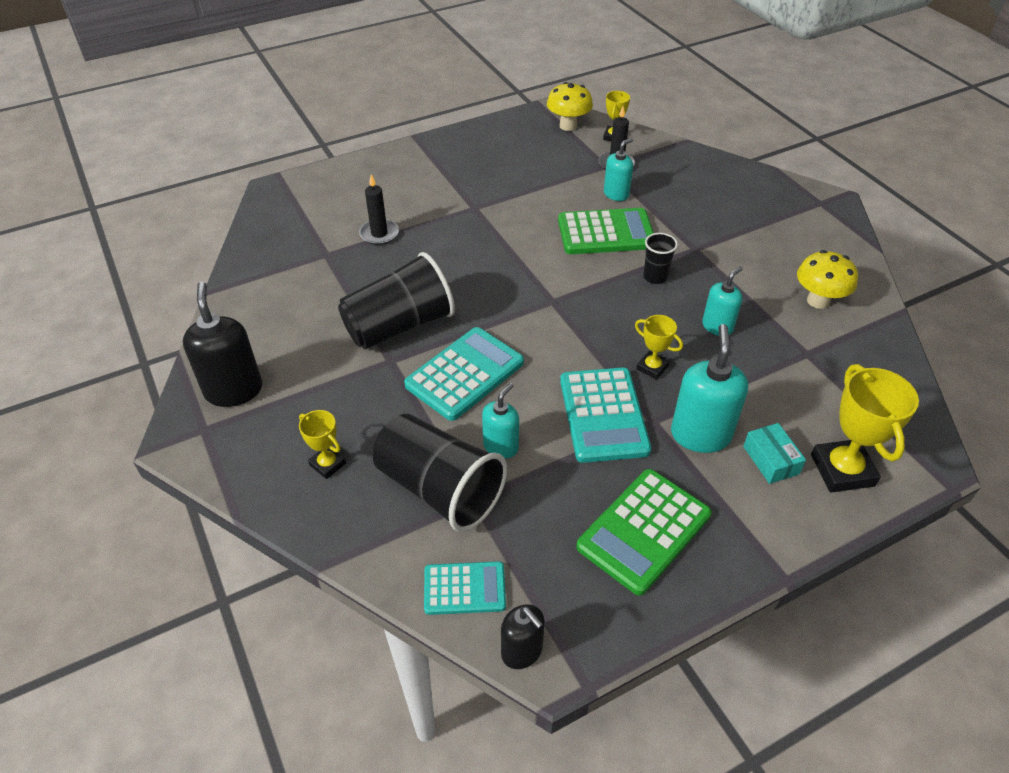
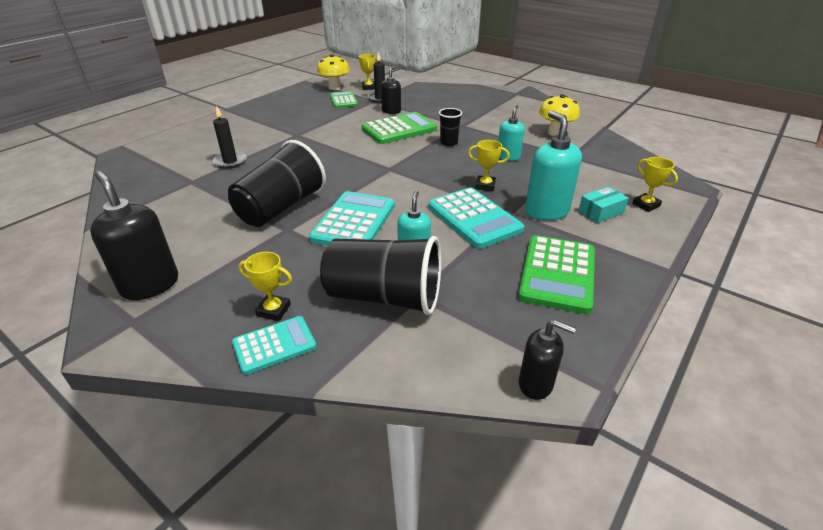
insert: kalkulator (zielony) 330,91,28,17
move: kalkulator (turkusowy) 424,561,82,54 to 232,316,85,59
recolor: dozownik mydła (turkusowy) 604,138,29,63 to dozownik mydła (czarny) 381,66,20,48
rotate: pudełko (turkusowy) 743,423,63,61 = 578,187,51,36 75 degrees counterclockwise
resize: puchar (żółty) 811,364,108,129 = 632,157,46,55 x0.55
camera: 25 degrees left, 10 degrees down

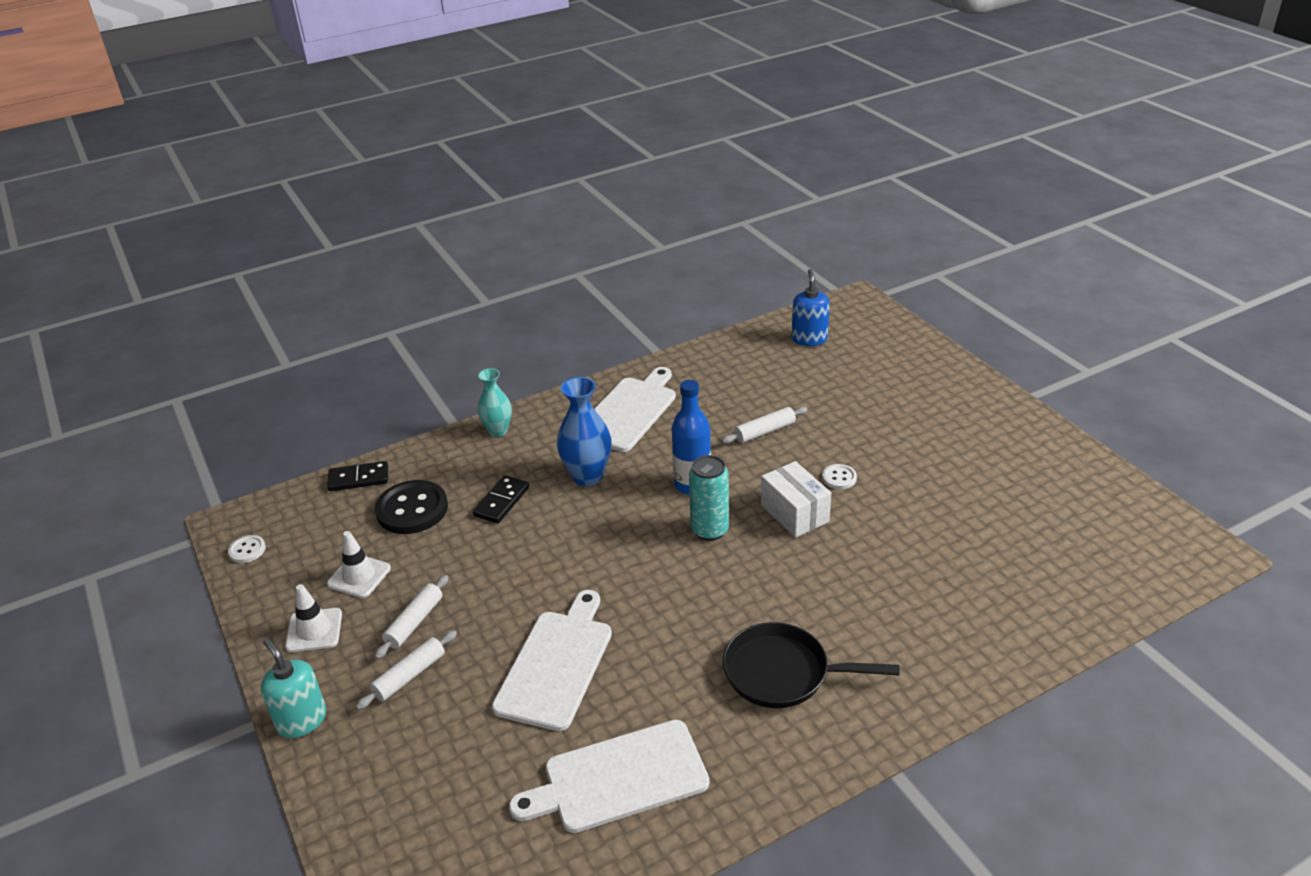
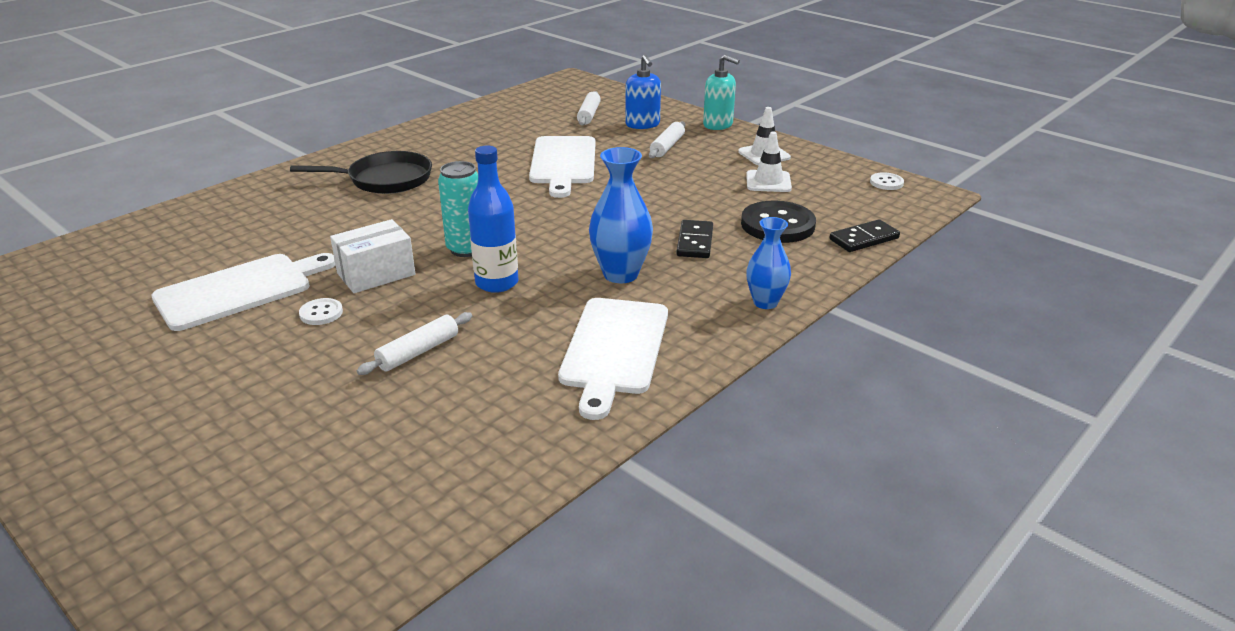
move: dozownik mydła (niebieski) 792,269,38,77 to 625,55,36,74; wałek do ciasta (biały) 375,575,74,84 to 577,91,24,35; deska do krojenia (biały) 509,720,200,113 to 151,253,185,78
recolor: wazon (turkusowy) 478,368,34,69 to wazon (niebieski) 746,217,45,92
rotate: pudełko (biały) 761,461,70,77 = 330,219,85,74 75 degrees counterclockwise
camera: 160 degrees right, 5 degrees down

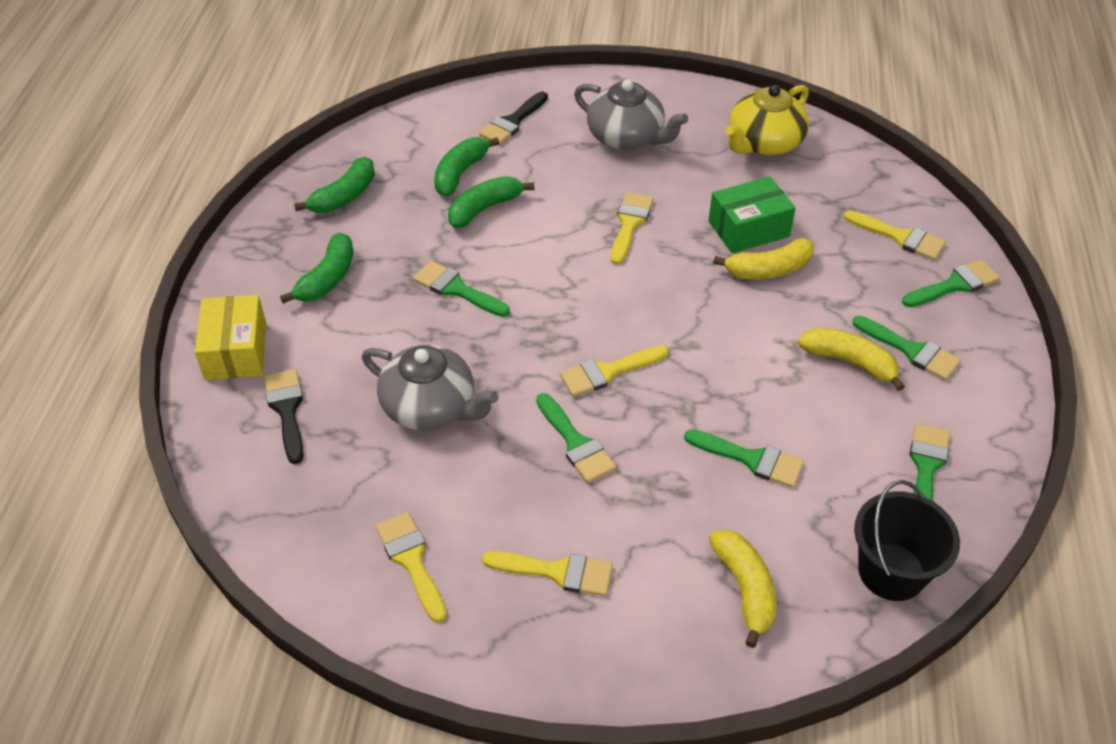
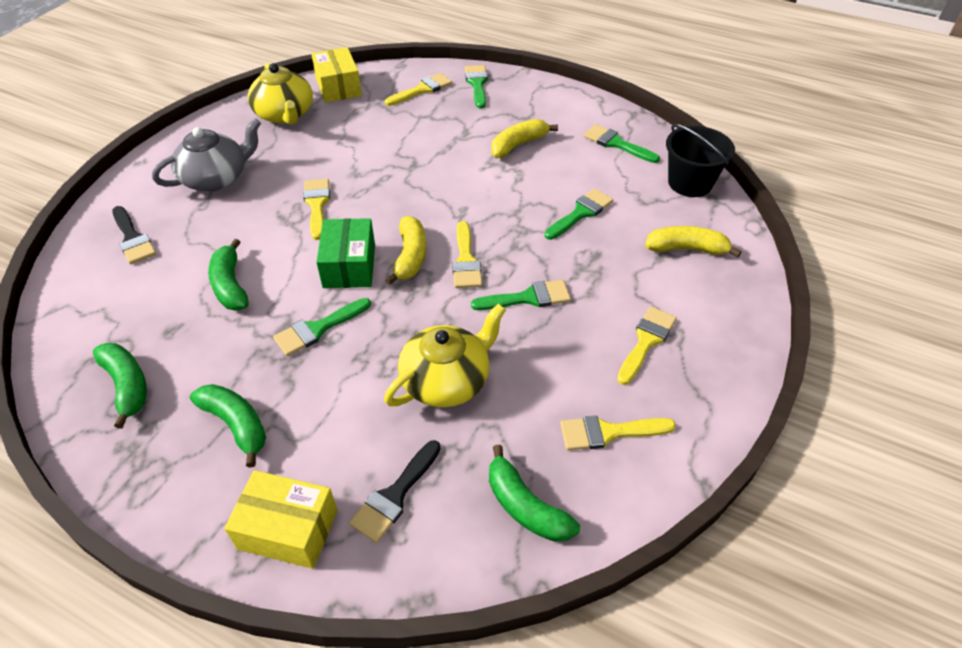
delete: pędzel (zielony) 853,316,108,64
insert: pudełko (żółty) 311,47,51,56
move: banan (zielony) 434,137,65,59 to 489,445,91,97; pudełko (zielony) 709,176,87,77 to 316,218,59,70; banan (żółty) 713,238,101,41 to 385,216,41,69
recolor: imbryk (szary) 362,345,137,85 to imbryk (żółty) 384,304,122,103
rotate: pędzel (żółty) 610,192,44,73 = 303,179,27,61 45 degrees clockwise; pędzel (czarny) 264,369,40,95 = 349,440,92,103 60 degrees counterclockwise
camera: 70 degrees left, 0 degrees up

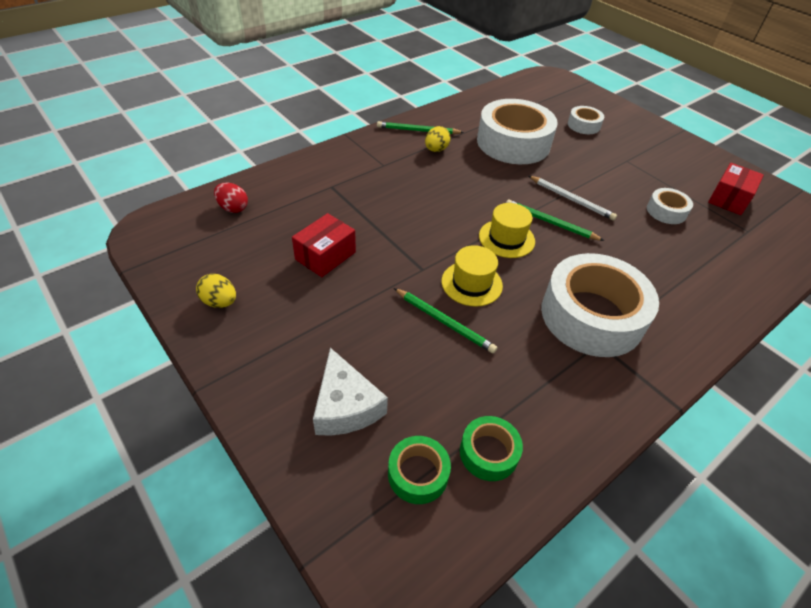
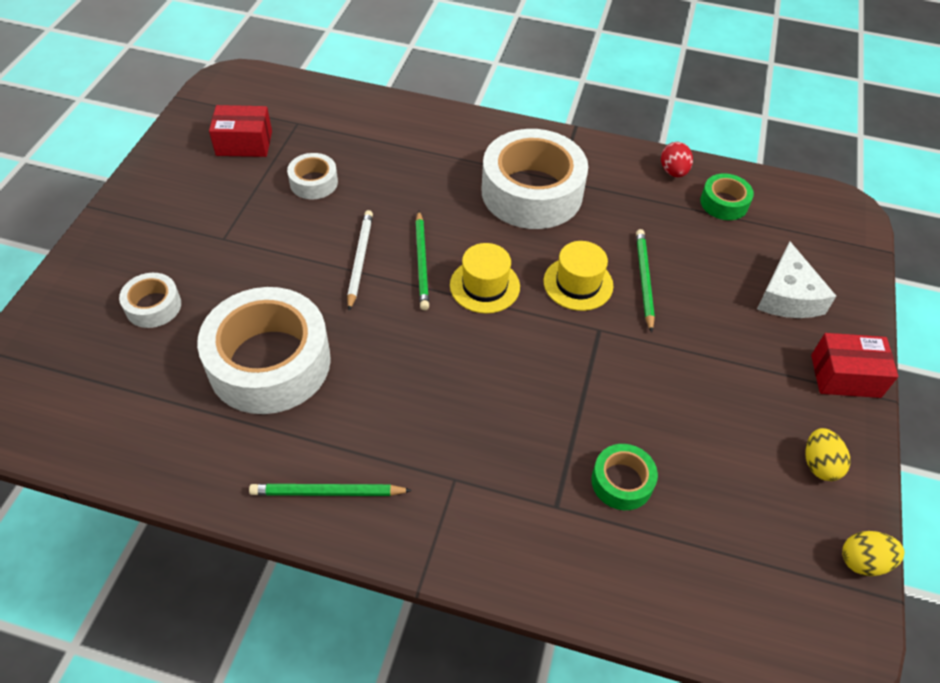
move: jajko (żółty) 425,126,26,26 to 842,531,62,45; jajko (czerwony) 214,183,34,30 to 661,142,32,35; pudełko (czerwony) 292,213,64,64 to 811,333,87,65; taśma klejąca (zielony) 388,436,63,68 to 591,444,67,66
rotate: ołówek (zielony) 377,121,87,13 = 249,484,163,12 120 degrees clockwise; ser (biały) 313,348,75,88 = 757,241,79,77 150 degrees clockwise
camera: 125 degrees left, 5 degrees up

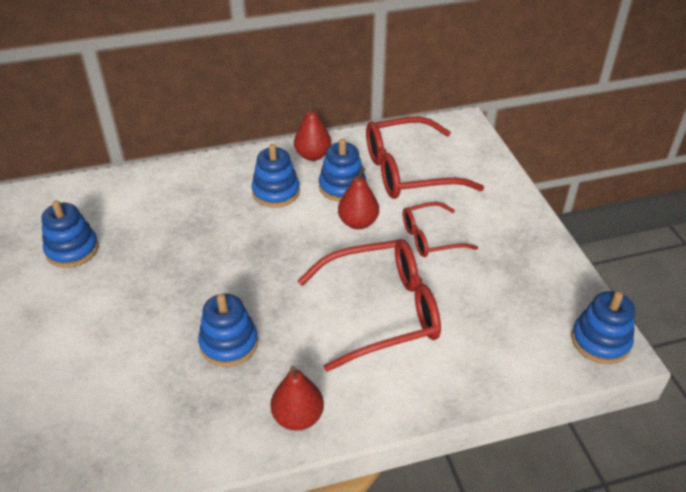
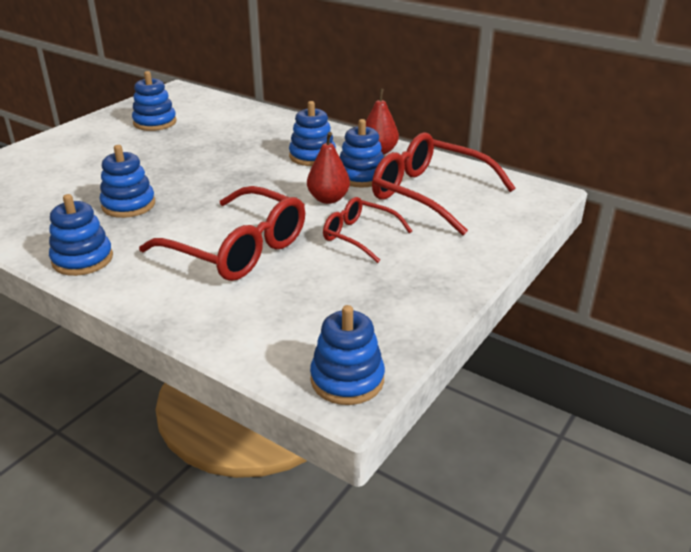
replace: gruszka (czerwony) 271,366,53,65 to zabawka nakładanka (niebieski) 49,194,64,82
camera: 50 degrees right, 10 degrees down

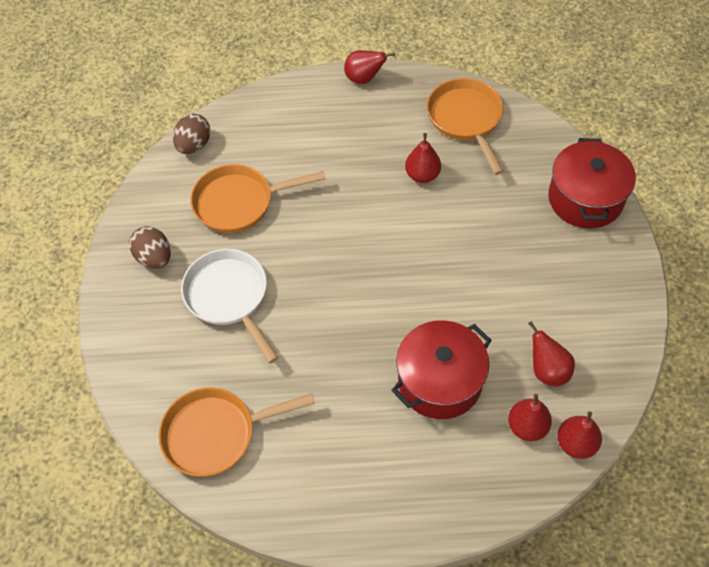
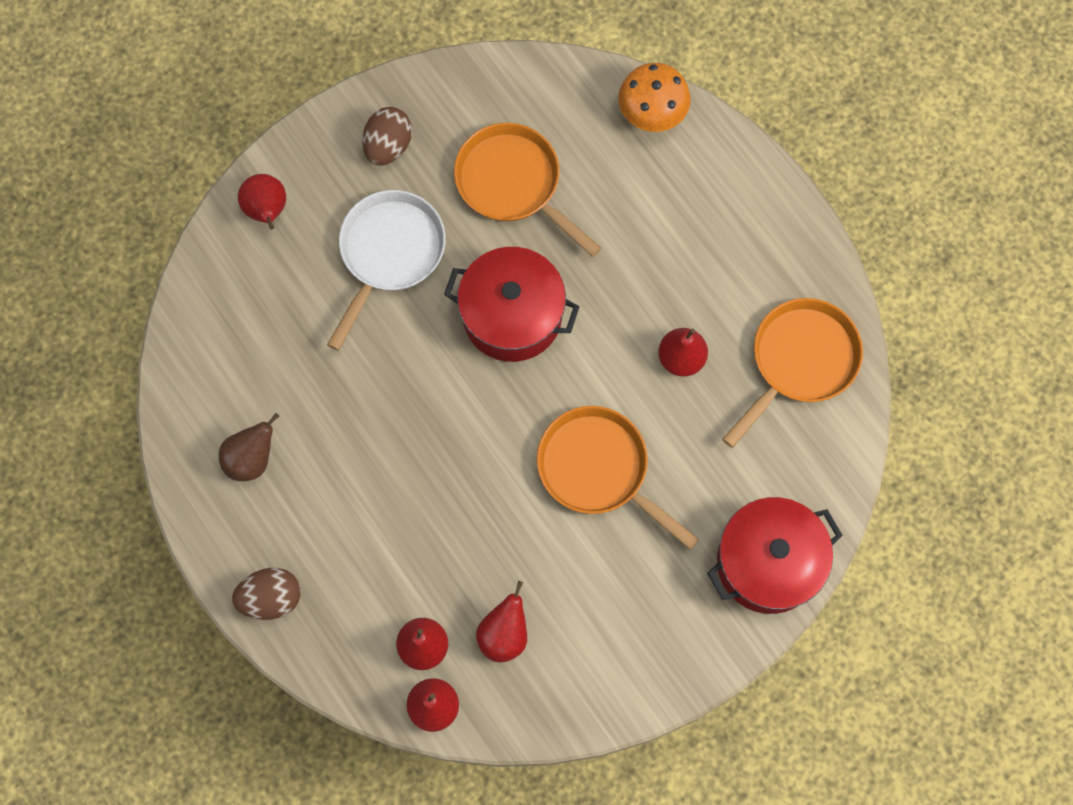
insert: grzyb (pomarańczowy) 618,63,73,69; gruszka (brązowy) 219,413,61,68
move: gruszka (czerwony) 344,50,51,34 to 238,174,48,56; jajko (brązowy) 173,114,38,40 to 232,568,69,52; garnek (czerwony) 391,320,101,99 to 444,247,136,115; patelnia (pomarańczowy) 159,387,156,90 to 537,406,162,144
camera: 55 degrees right, 15 degrees up

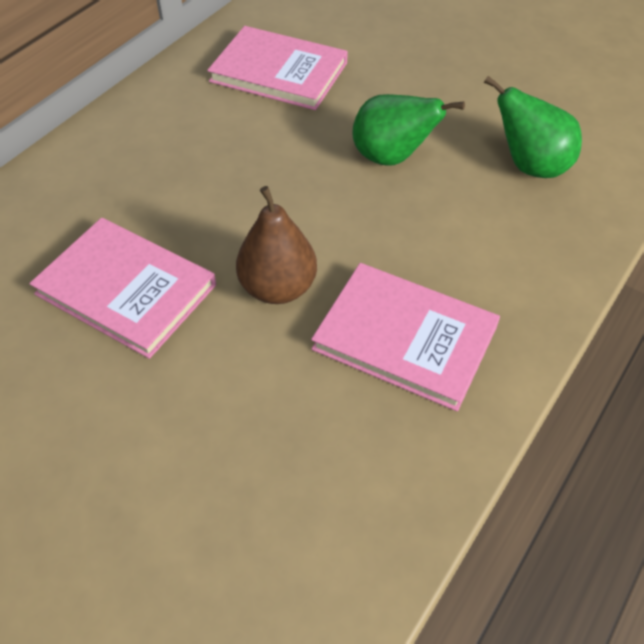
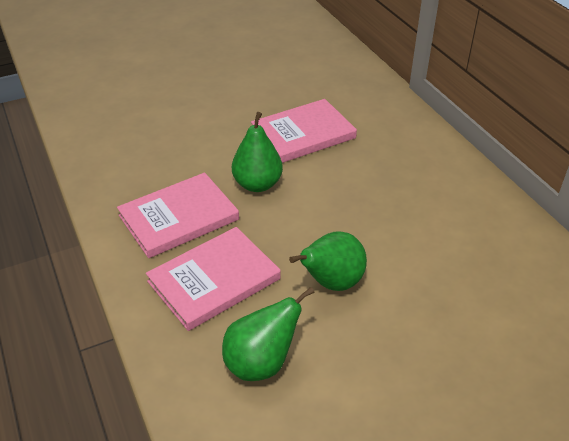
move: książka (różowy) 207,26,141,84 to 146,227,135,104
recolor: gruszka (brązowy) 236,186,81,118 to gruszka (zielony) 232,112,51,80
camera: 120 degrees right, 10 degrees down

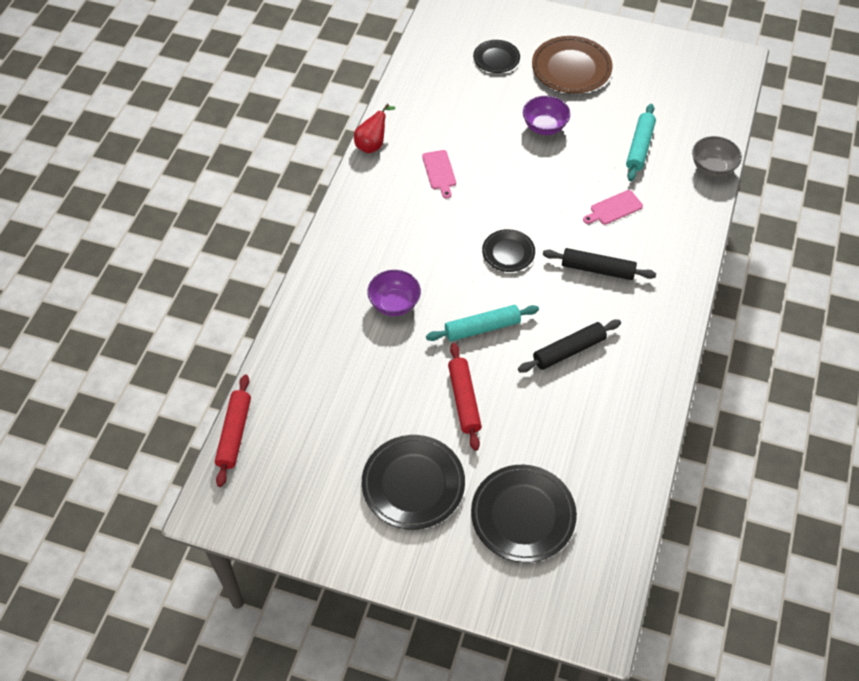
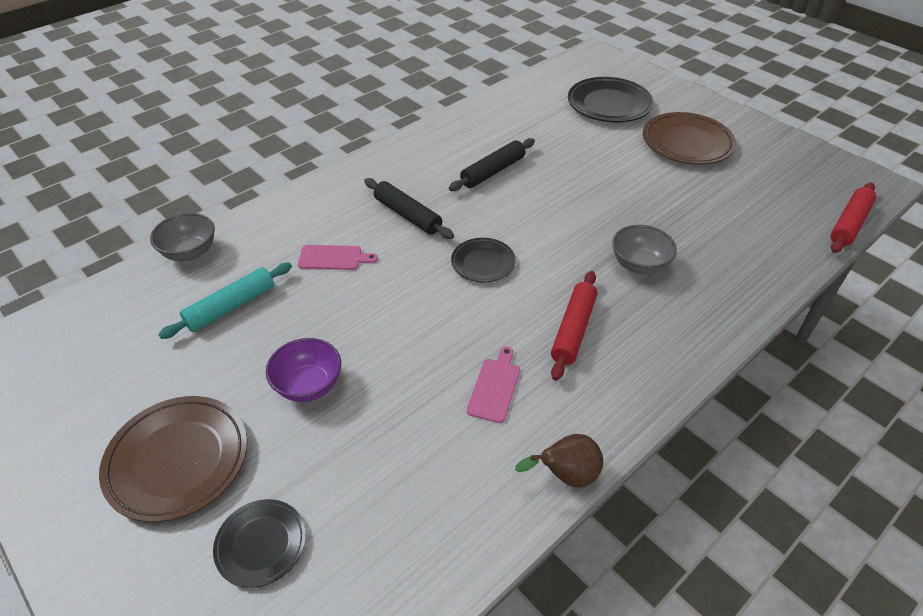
delete: wałek do ciasta (turkusowy) 426,305,113,36
move: wałek do ciasta (czerwony) 448,343,34,108 to 551,271,46,110
recolor: gruszka (czerwony) 354,104,41,49 to gruszka (brązowy) 515,434,88,54; miska (fioletowy) 367,270,54,46 to miska (szary) 612,225,65,50; talerz (czarny) 362,435,103,95 to talerz (brązowy) 643,112,93,53
rotate: wałek do ciasta (czarny) 518,319,103,54 = 449,138,86,53 45 degrees counterclockwise
camera: 150 degrees left, 10 degrees down

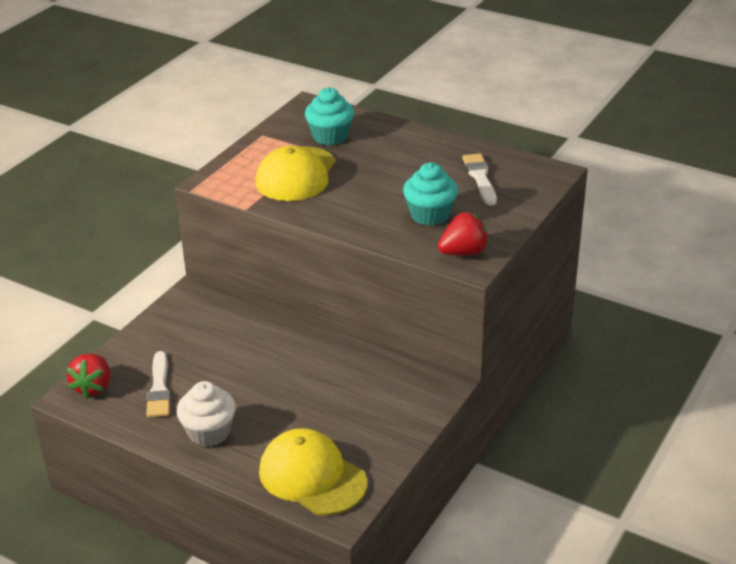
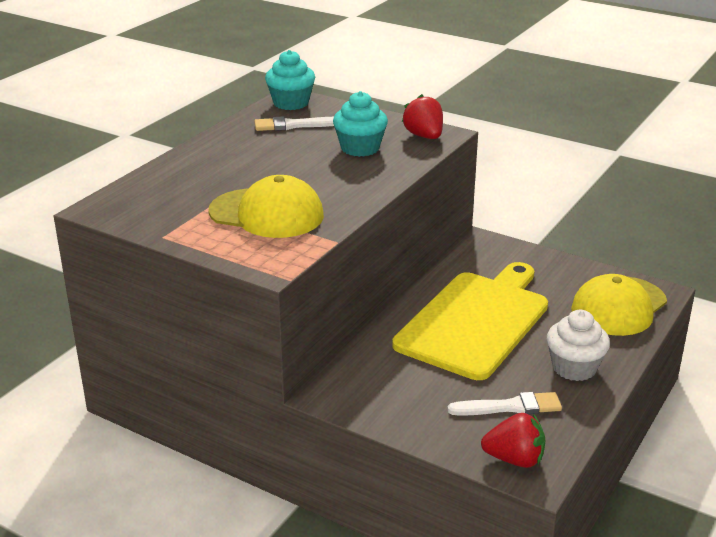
insert: deska do krojenia (żółty) 392,262,156,118
move: muffinka (turkusowy) 305,87,49,59 to 265,50,50,60
camera: 90 degrees left, 5 degrees down

